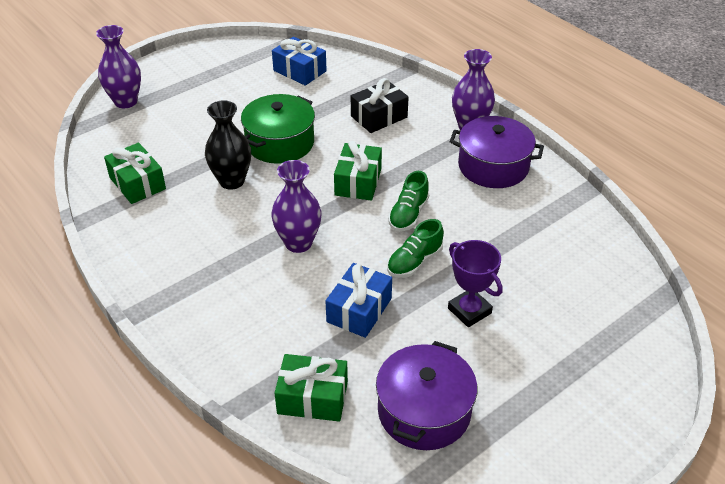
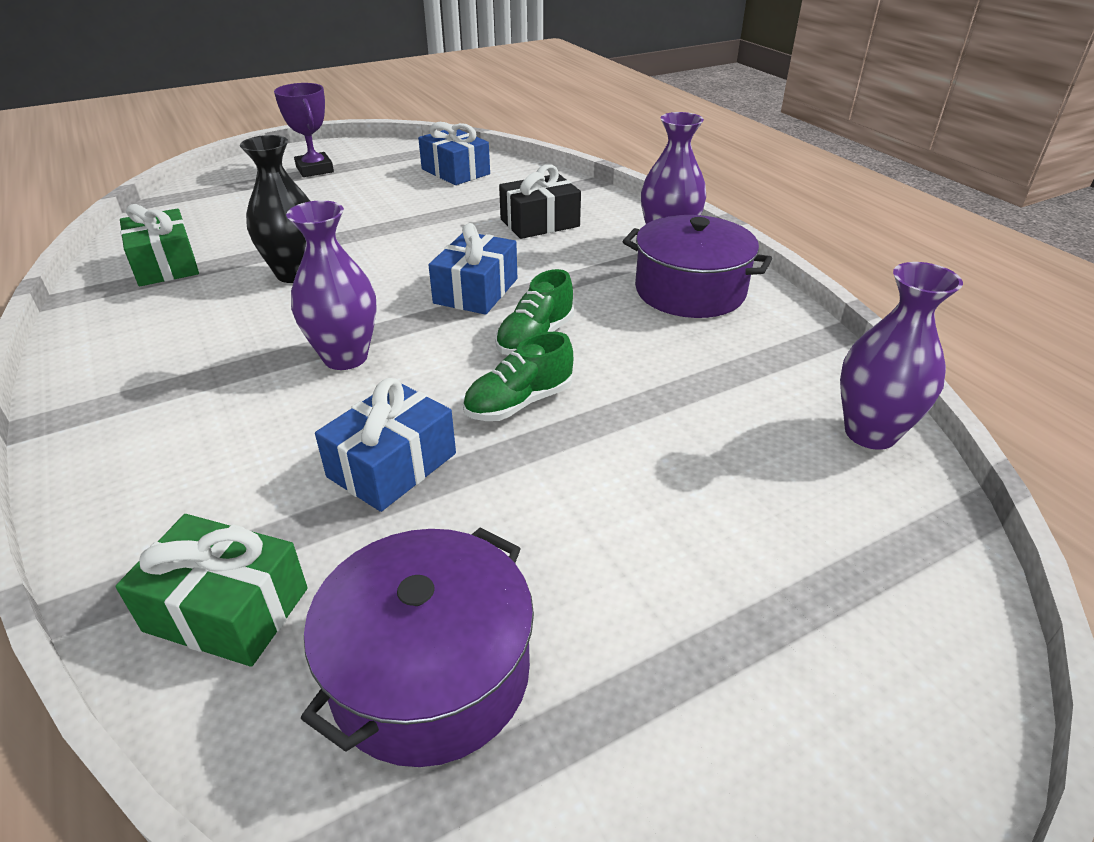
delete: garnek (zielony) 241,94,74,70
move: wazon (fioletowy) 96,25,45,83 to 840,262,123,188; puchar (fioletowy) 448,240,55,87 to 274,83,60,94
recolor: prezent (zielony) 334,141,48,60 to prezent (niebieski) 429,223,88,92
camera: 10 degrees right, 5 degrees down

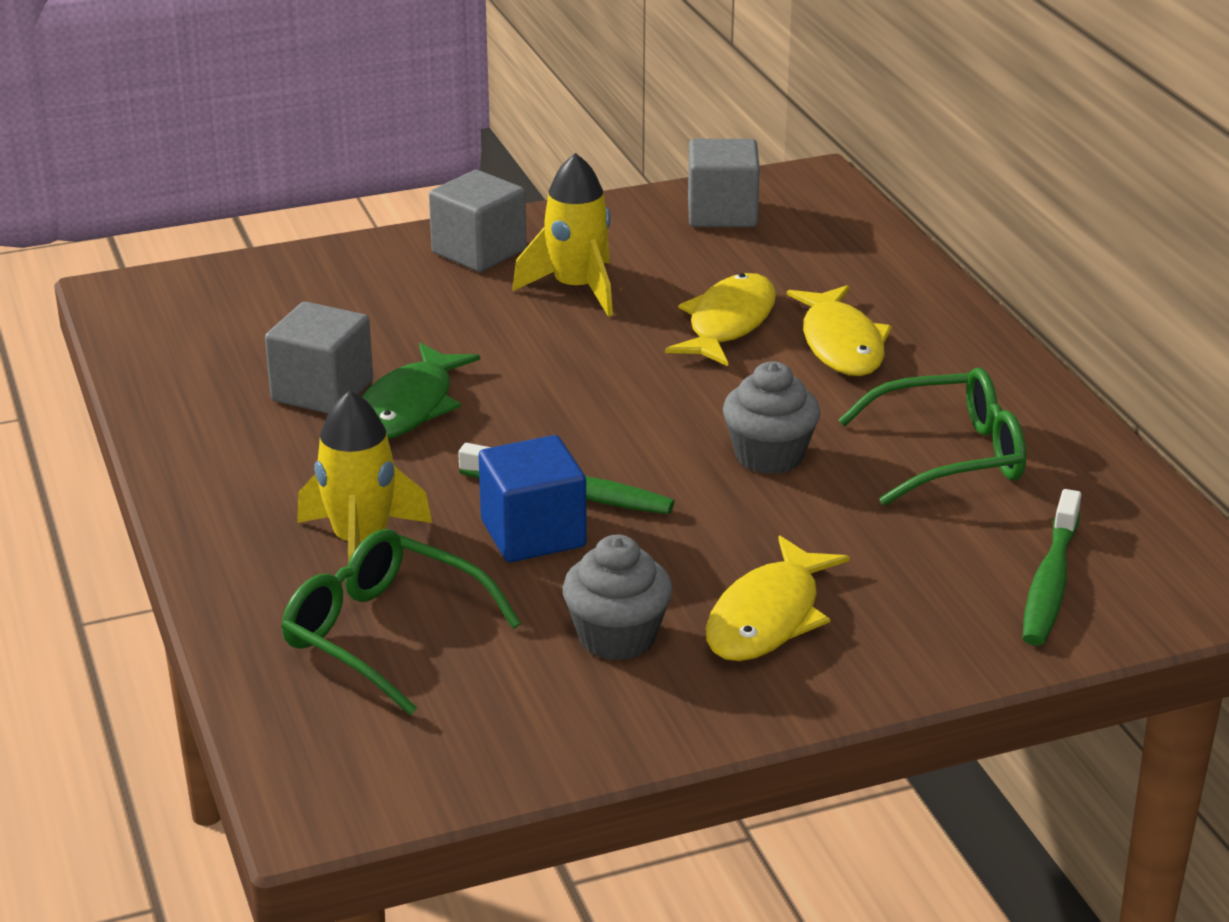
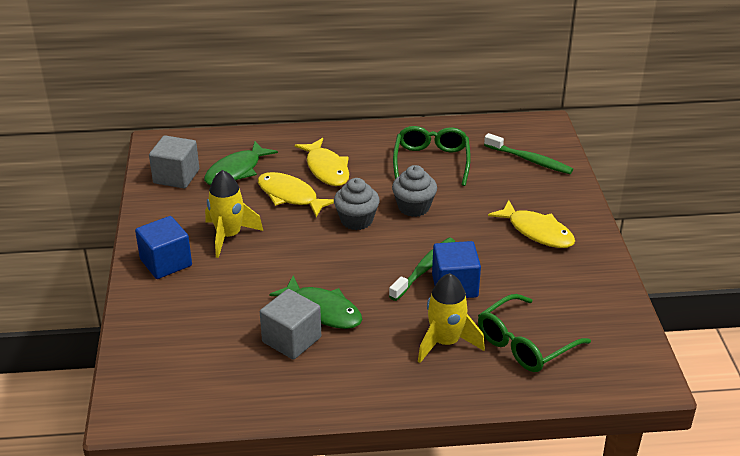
insert: ryba (zielony) 204,141,74,44
move: muffinka (szary) 562,535,111,126 to 334,178,46,52
recolor: sześcian (szary) 429,170,98,102 to sześcian (niebieski) 135,216,57,63
rotate: ryba (żółty) 787,285,105,91 = 295,138,54,48 60 degrees clockwise
camera: 75 degrees left, 5 degrees up

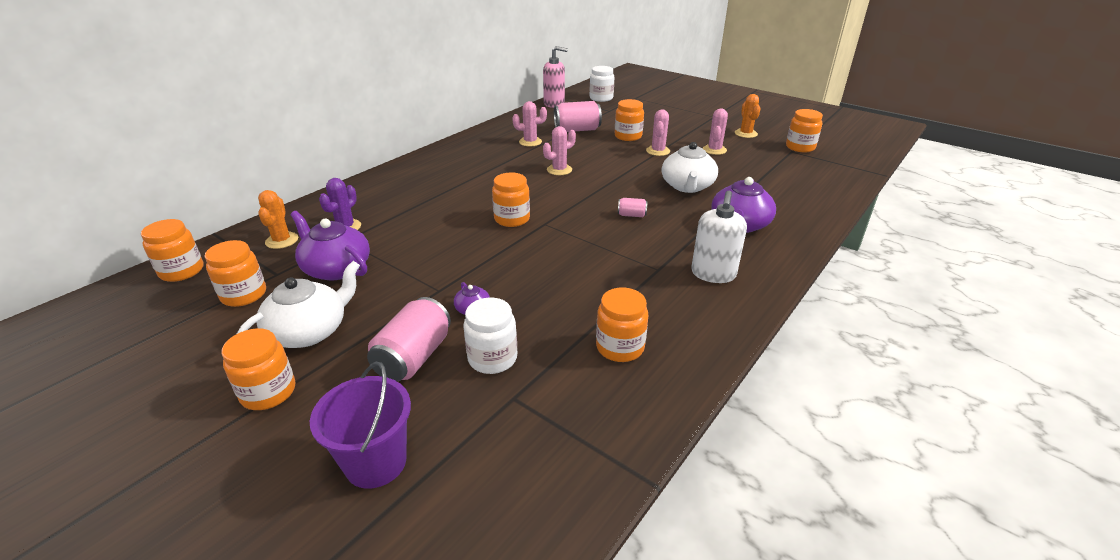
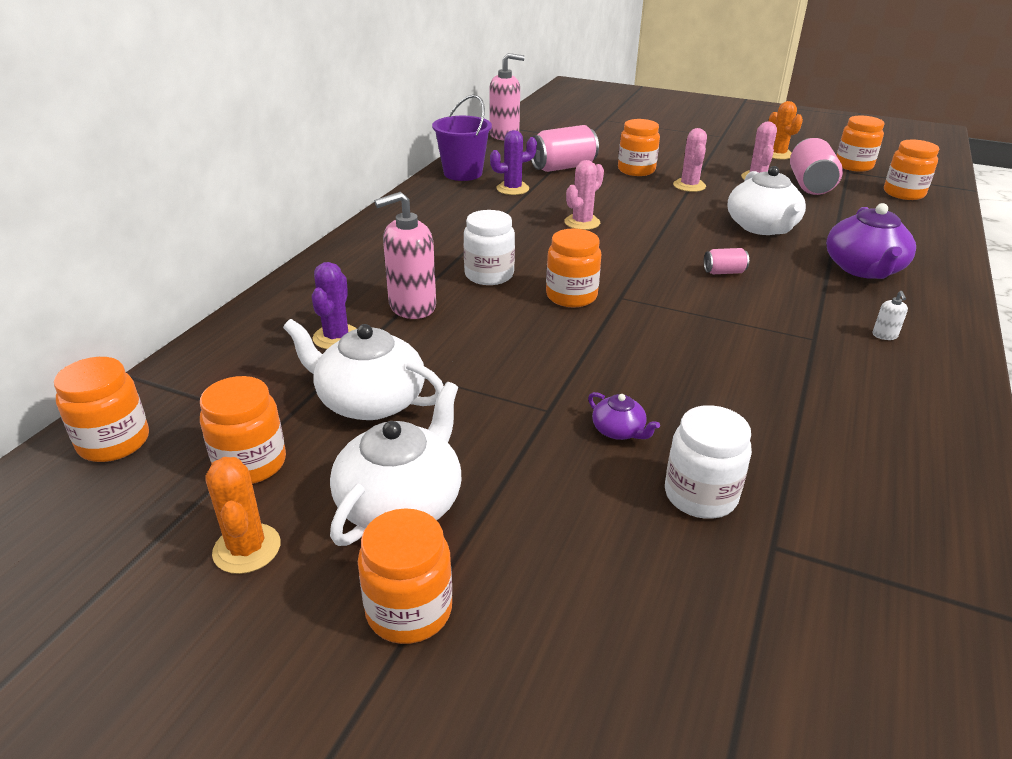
insert: dozownik mydła (różowy) 374,192,62,127
move: słoik (biały) 590,66,24,36 to 464,210,51,75; kaktus (pomarańczowy) 258,190,40,59 to 205,457,76,117; słoik (pomarańczowy) 596,288,52,74 to 884,140,55,60; puszka (różowy) 367,297,84,85 to 790,138,53,57; wiadro (fioletowy) 310,362,101,127 to 432,95,60,86
recolor: kaktus (różowy) 512,101,35,45 to kaktus (fioletowy) 490,130,47,65; imbryk (fioletowy) 290,211,80,70 to imbryk (biały) 283,319,161,101
resize: dozownik mydła (biały) 691,191,56,92 = 873,291,35,49 x0.41
camera: 15 degrees left, 0 degrees up

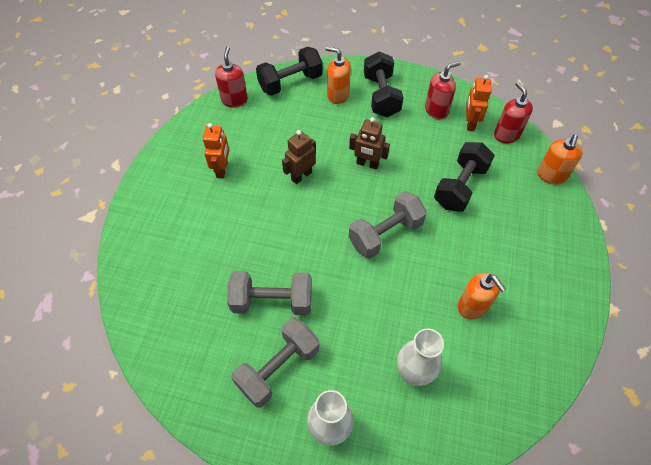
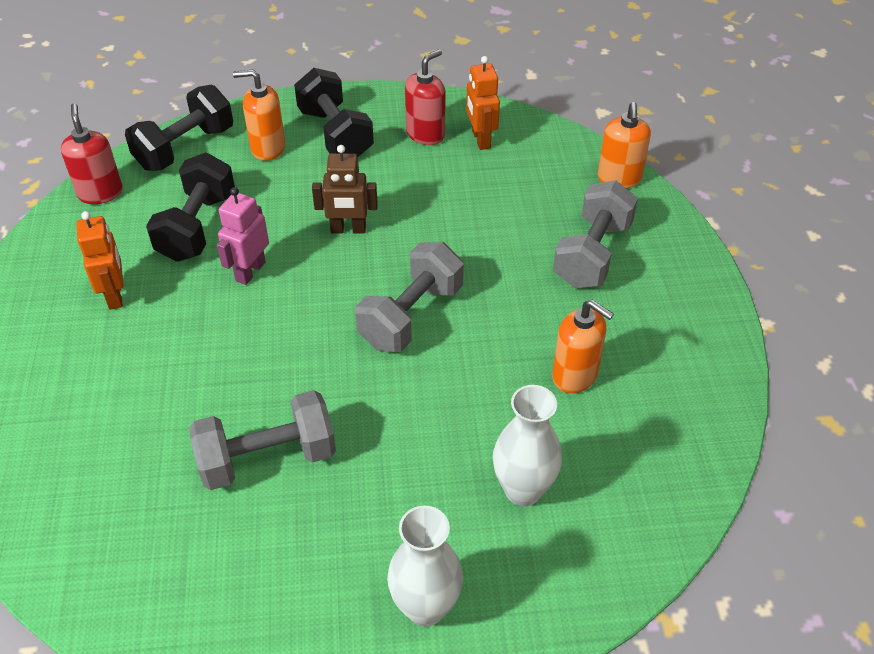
delete: dozownik mydła (czerwony) 494,82,39,61
move: hantel (czarny) 434,142,61,70 to 146,153,89,109; hantel (szary) 232,318,87,90 to 553,180,85,108
recolor: robot (brązowy) 282,130,34,54 to robot (różowy) 217,187,52,98
camera: 20 degrees left, 10 degrees down

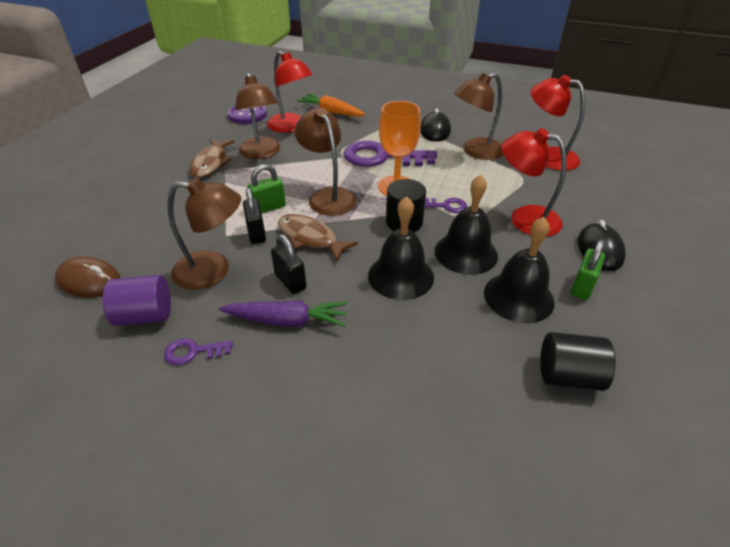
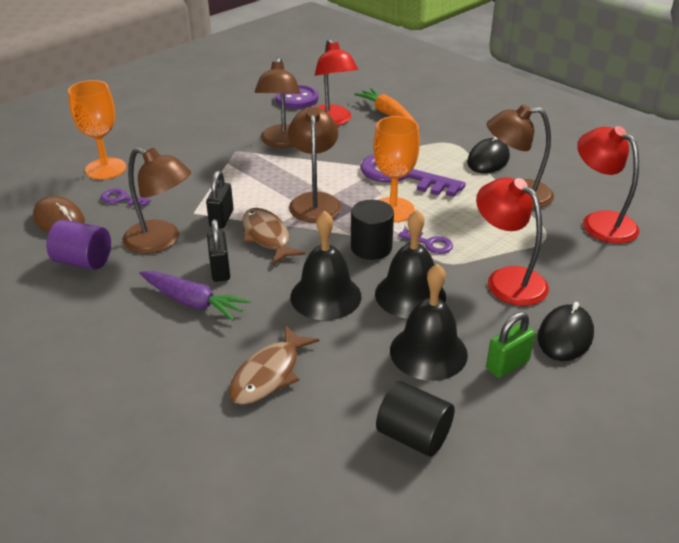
delete: kłódka (zielony) 248,164,38,49
insert: kielich (pomarańczowy) 68,80,58,100
move: ryba (brązowy) 189,139,45,39 to 229,325,90,80; klucz (fioletowy) 164,338,69,28 to 101,188,50,18
camera: 25 degrees right, 5 degrees down

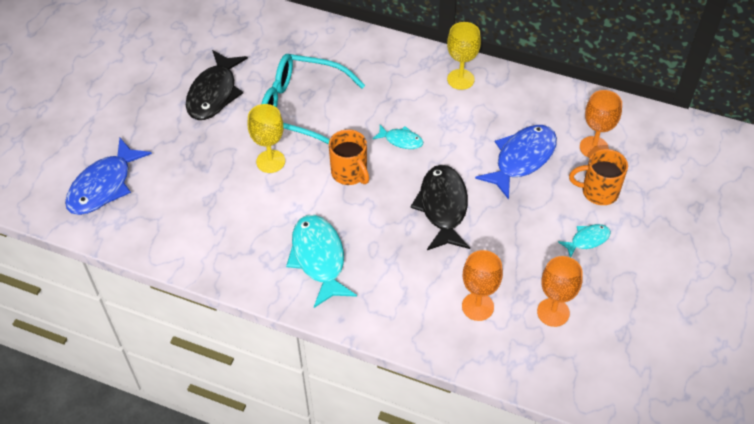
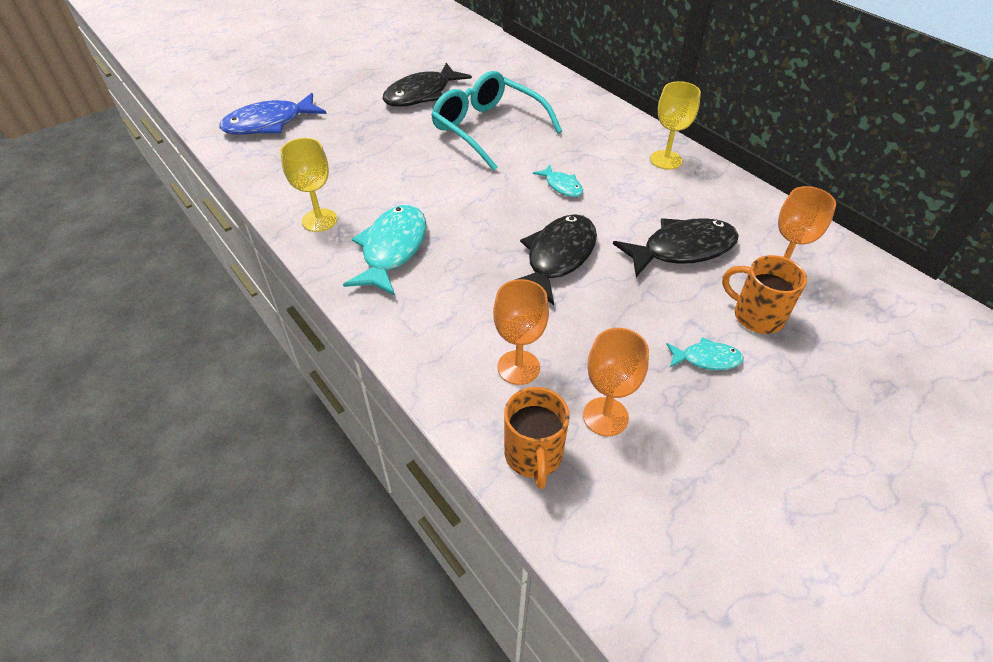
move: kielich (żółty) 247,104,38,69 to 280,138,57,94; kubek (pomarańczowy) 329,129,40,56 to 504,387,66,102
recolor: ryba (niebieski) 475,125,82,75 to ryba (czarny) 613,218,126,59
camera: 30 degrees right, 5 degrees down

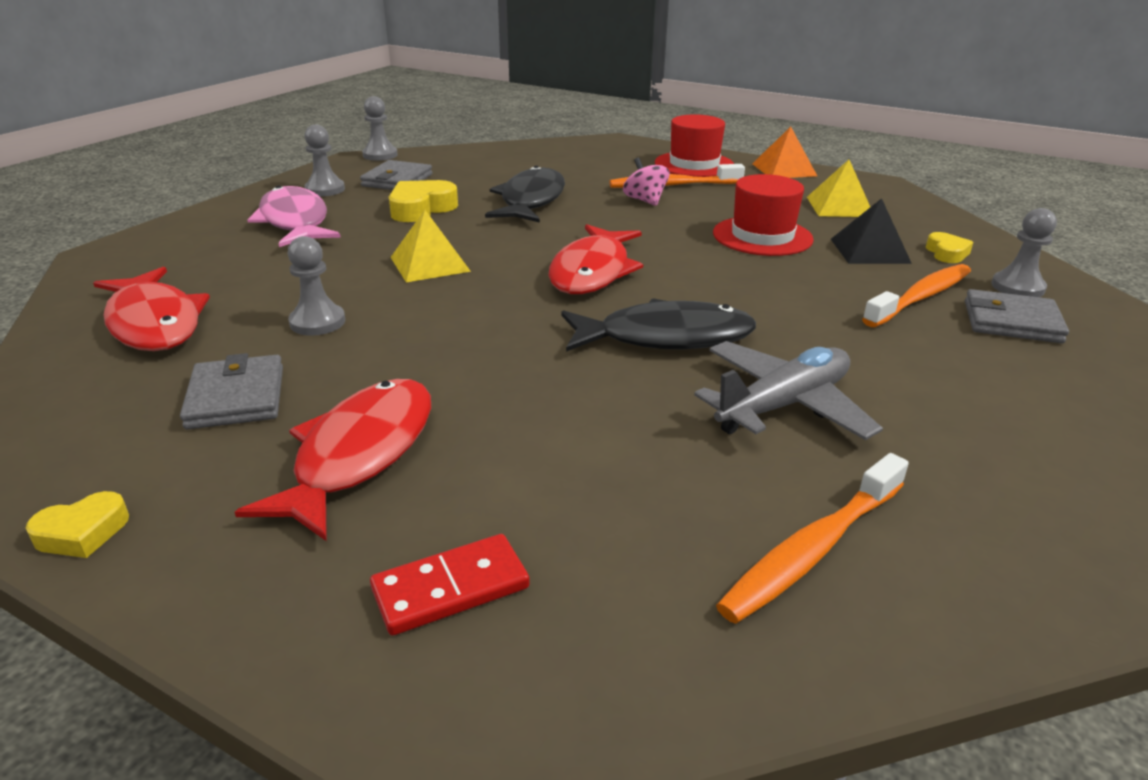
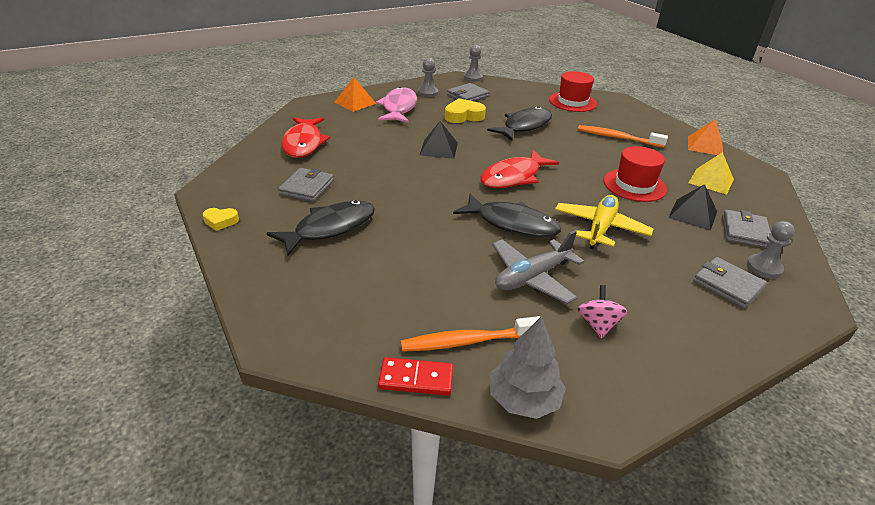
delete: pionek (szary) 288,236,57,100; szczoteczka do zębów (pomarańczowy) 862,264,109,63
insert: piramida (pomarańczowy) 334,77,42,35; samolot (żółty) 555,195,98,54; drzewko (szary) 490,316,76,103
move: kapelusz (czerwony) 655,114,79,63 to 549,71,48,41; bączek (różowy) 623,158,46,48 to 577,285,50,53; kostka domina (czerwony) 370,534,160,102 to 378,357,75,39
replace: serce (żółty) 926,232,47,31 to portfel (szary) 722,210,49,38
recolor: piramida (żółty) 391,210,80,72 to piramida (czarny) 420,121,38,38; ryba (czerwony) 235,379,196,162 to ryba (czarny) 267,200,108,56
rotate: samolot (szary) 694,341,189,99 = 492,230,92,74 150 degrees clockwise
camera: 30 degrees right, 5 degrees up

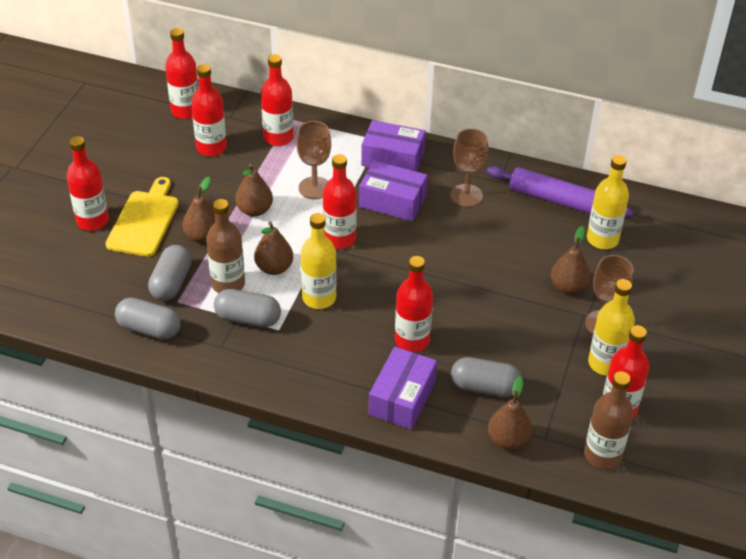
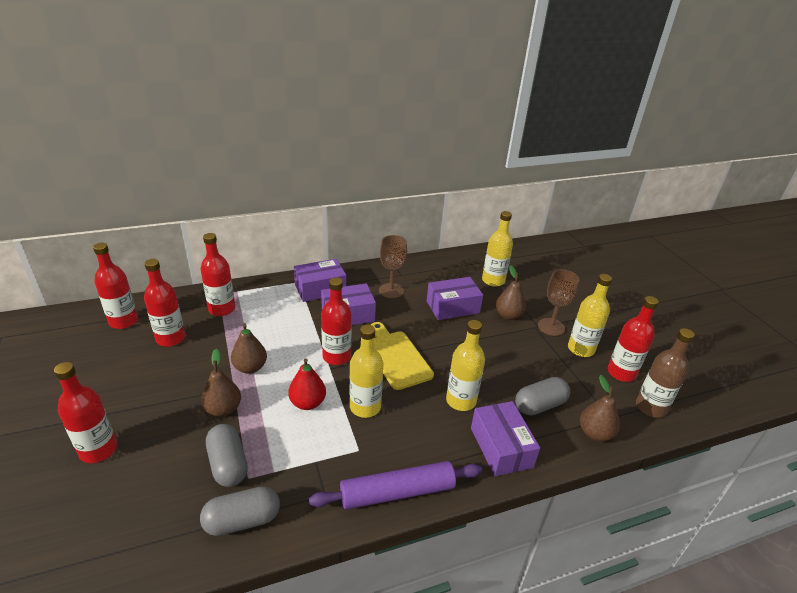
delete: kielich (brązowy) 296,121,35,78; butelka (brązowy) 206,199,39,94; kapsułka (szary) 214,289,67,38
insert: pudełko (fioletowy) 427,277,56,43
move: wałek do ciasta (fioletowy) 487,166,146,52 to 309,461,173,49; deska do krojenia (żółty) 105,177,74,80 to 371,322,63,68
recolor: gruszka (brązowy) 254,221,39,54 to gruszka (czerwony) 288,359,38,51; butelka (czerwony) 395,256,38,96 to butelka (żółty) 446,320,39,91
camera: 40 degrees left, 10 degrees down

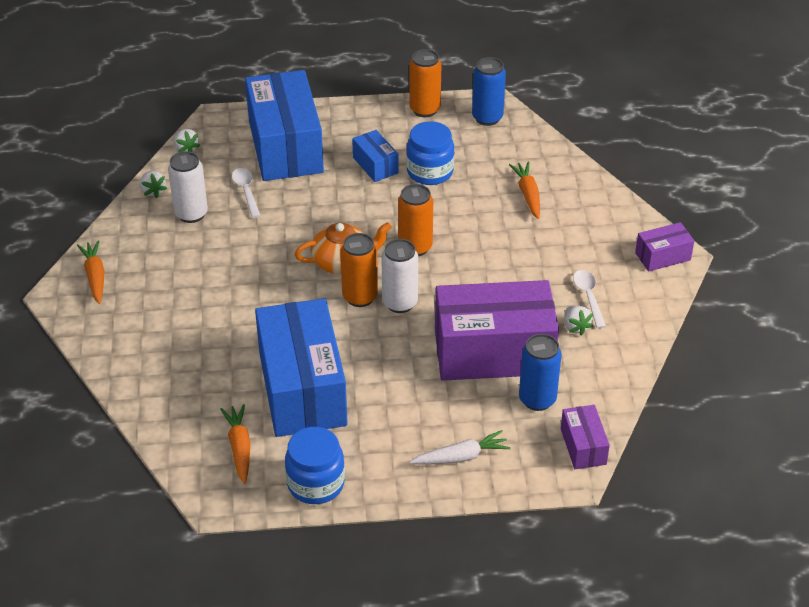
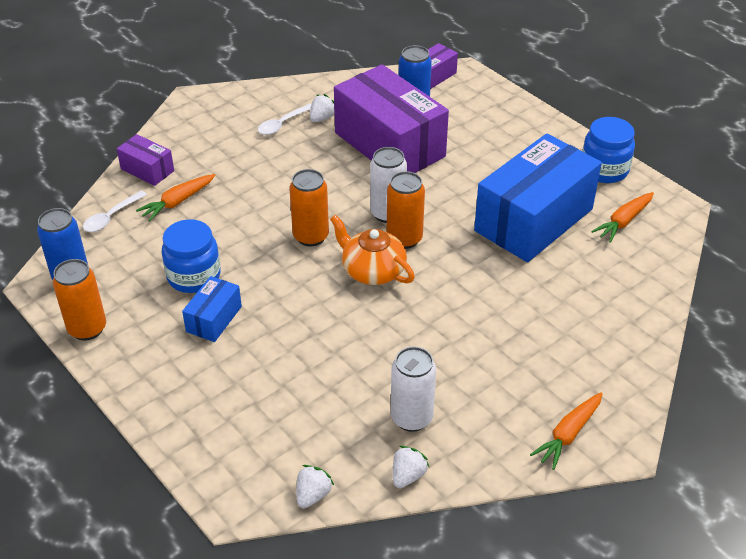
delete: pudełko (niebieski) 245,70,79,111; marchewka (biały) 410,430,101,35
move: łyżka (biały) 232,168,29,50 to 83,191,64,41; pudełko (fioletowy) 635,222,59,50 to 117,134,57,52
camera: 125 degrees left, 0 degrees up

